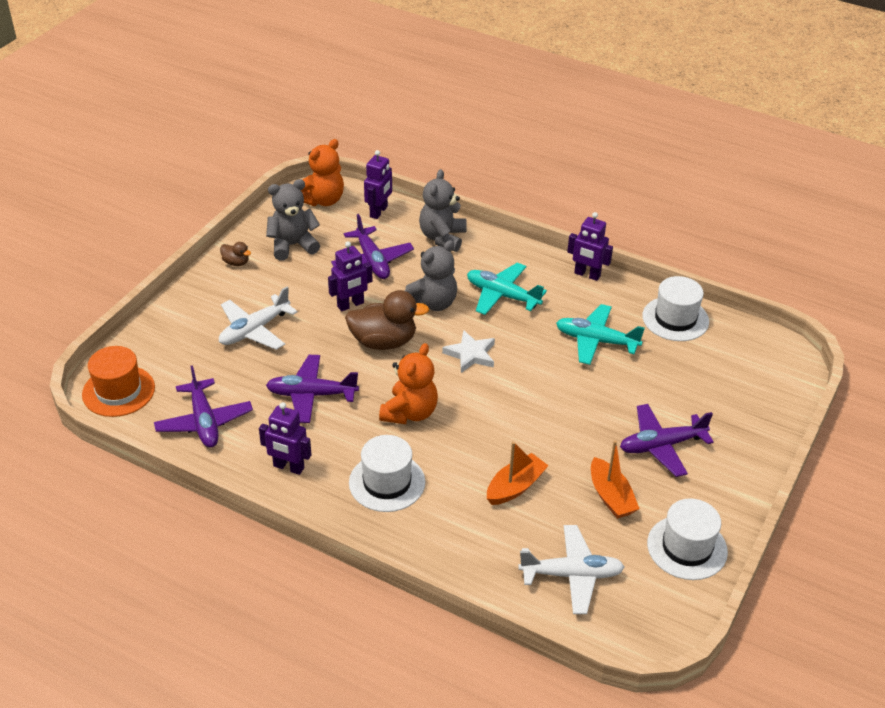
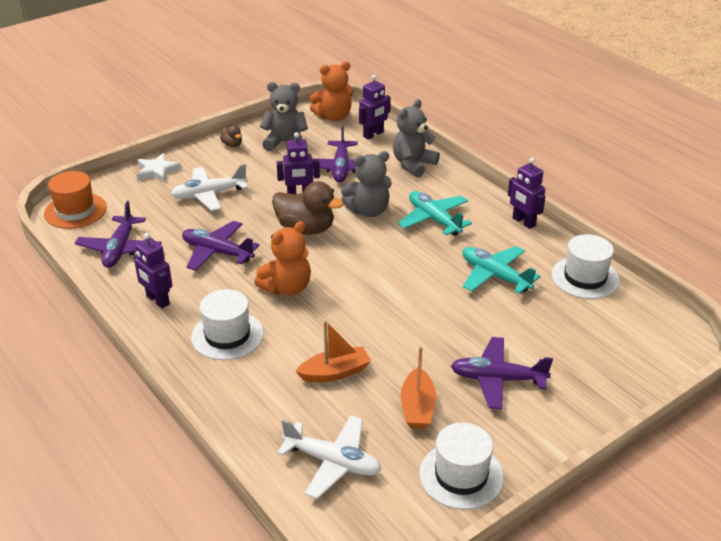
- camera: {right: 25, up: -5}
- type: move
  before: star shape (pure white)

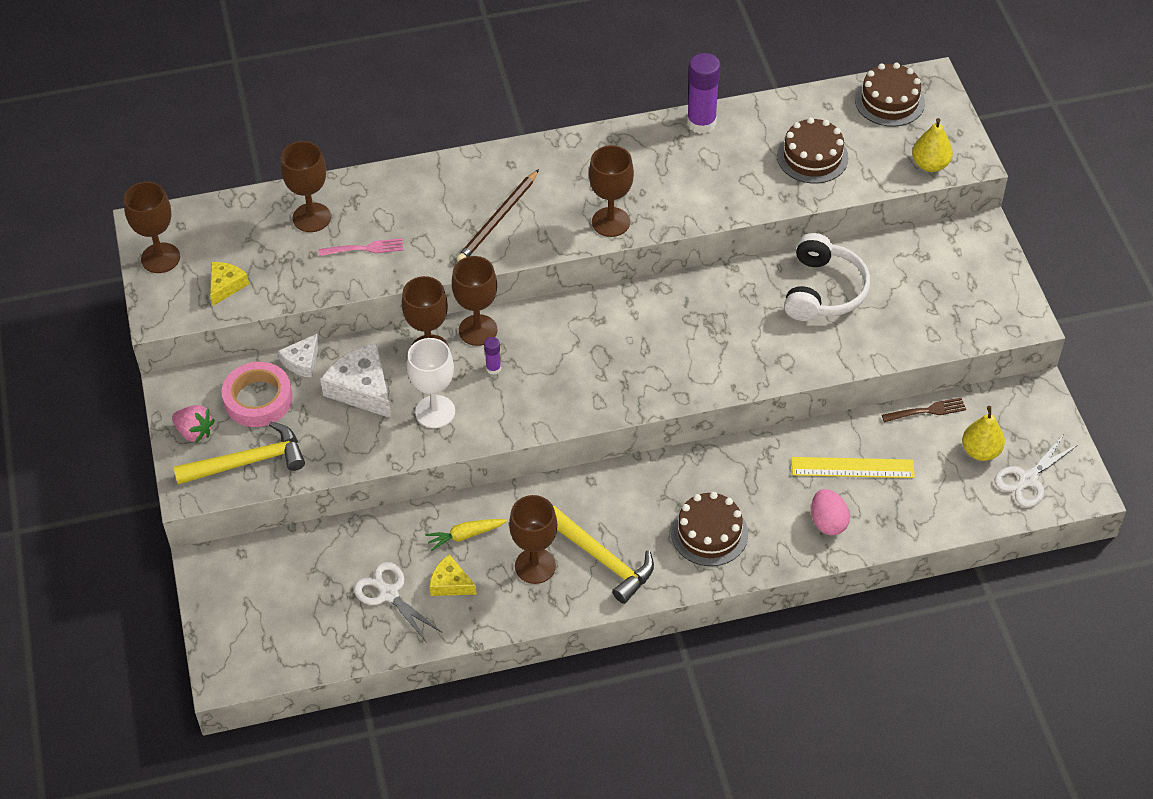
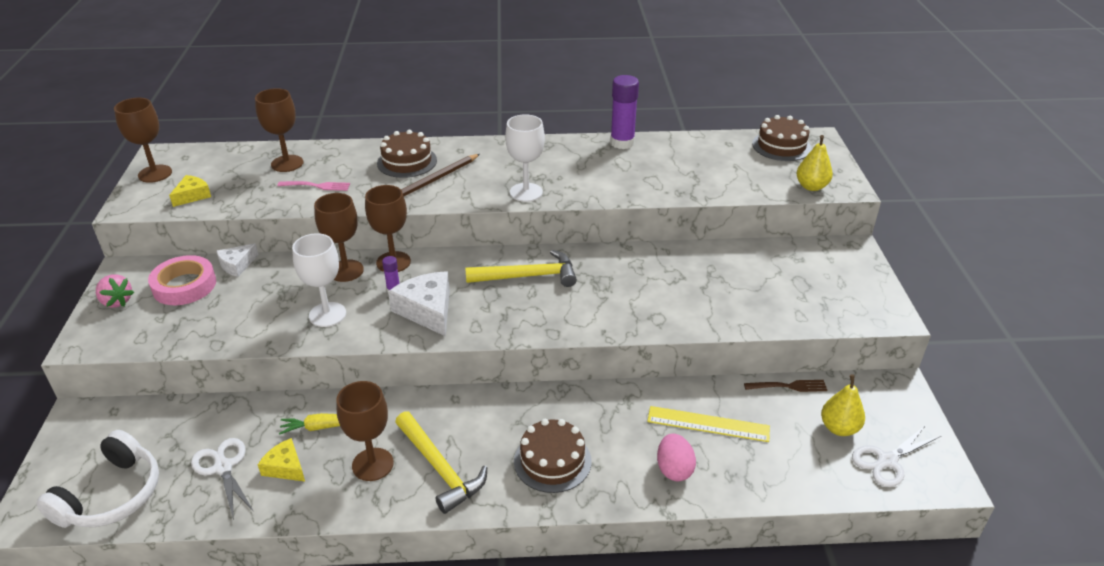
- camera: {right: 10, up: -15}
- type: move
  before: headphones (pure white)
- type: move
  before: gateau (dark brown) (2nd from left in the first image)
  after: gateau (dark brown) (1st from left)
- type: move
  before: cheese wedge (pure white) (2nd from left)
- type: move
  before: hammer (bright yellow) (1st from left in the first image)
  after: hammer (bright yellow) (2nd from left)
- type: recolor
  before: wine glass (dark brown) (6th from left)
  after: wine glass (pure white) (2nd from left)

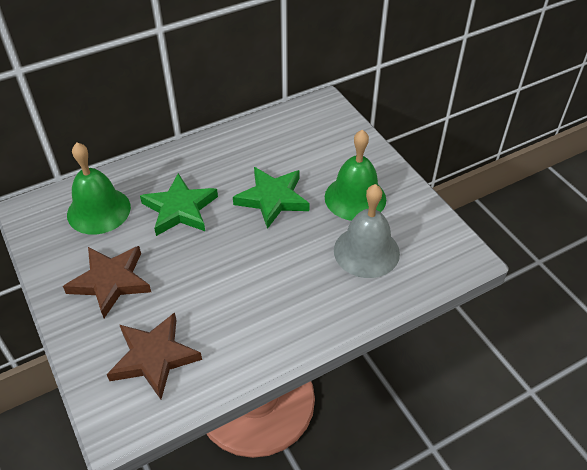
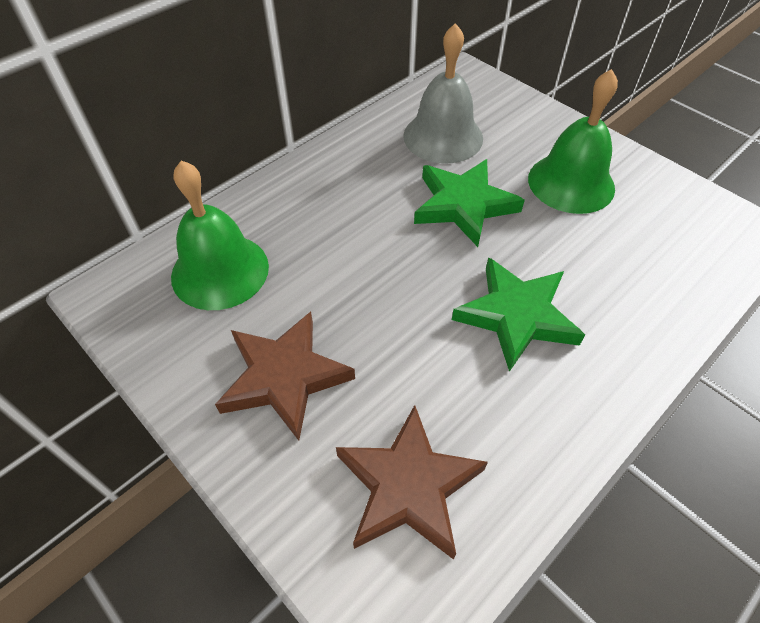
- camera: {right: -15, up: 5}
- type: move
  before: hand bell (gray)
- type: move
  before: star shape (green) (1st from left in the first image)
  after: star shape (green) (2nd from left)

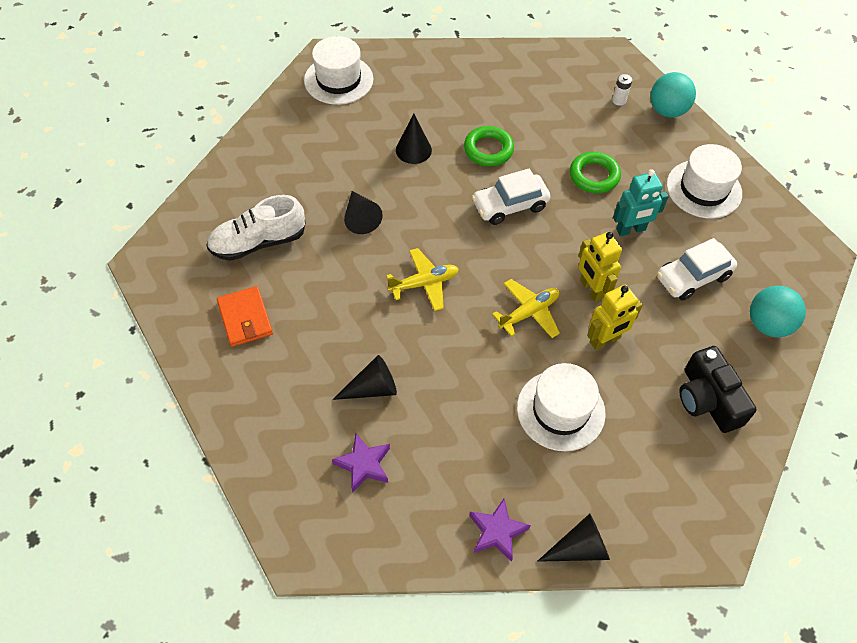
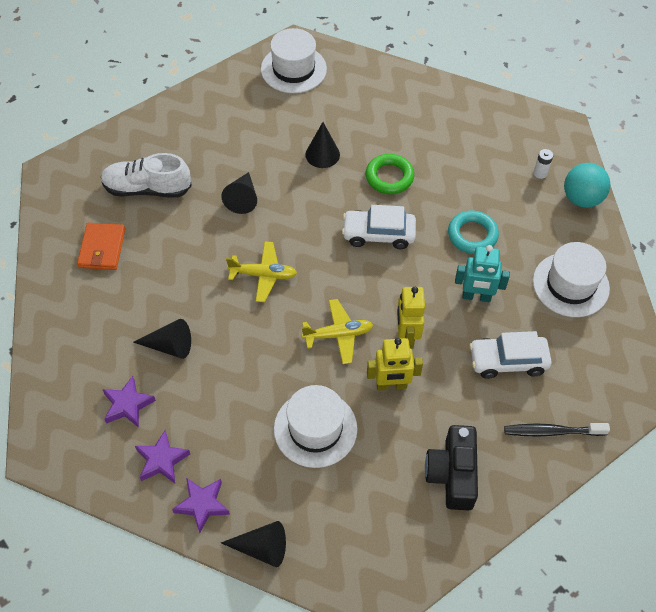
- camera: {right: 25, up: 0}
- type: insert
  after: star shape (violet) (2nd from left)
- type: recolor
  before: torus (green) (2nd from left)
  after: torus (turquoise)
- type: replace
  before: play ball (turquoise) (2nd from left)
  after: tooth brush (jet-black)

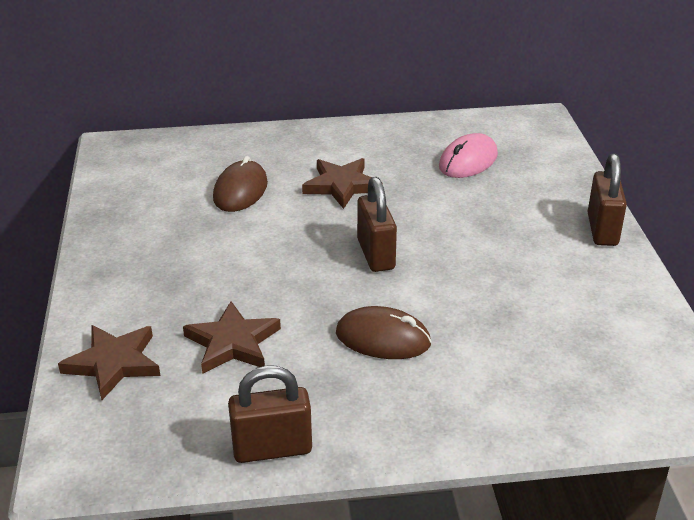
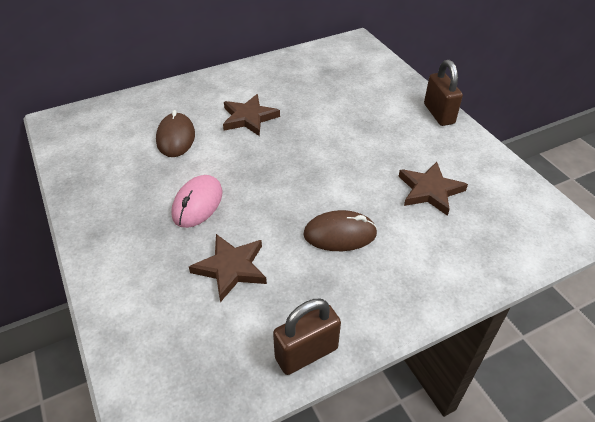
- camera: {right: -20, up: 10}
- type: move
  before: mouse (pink)
- type: move
  before: star shape (dark brown) (1st from left in the first image)
  after: star shape (dark brown) (3rd from left)
- type: delete
  before: padlock (dark brown) (2nd from left)

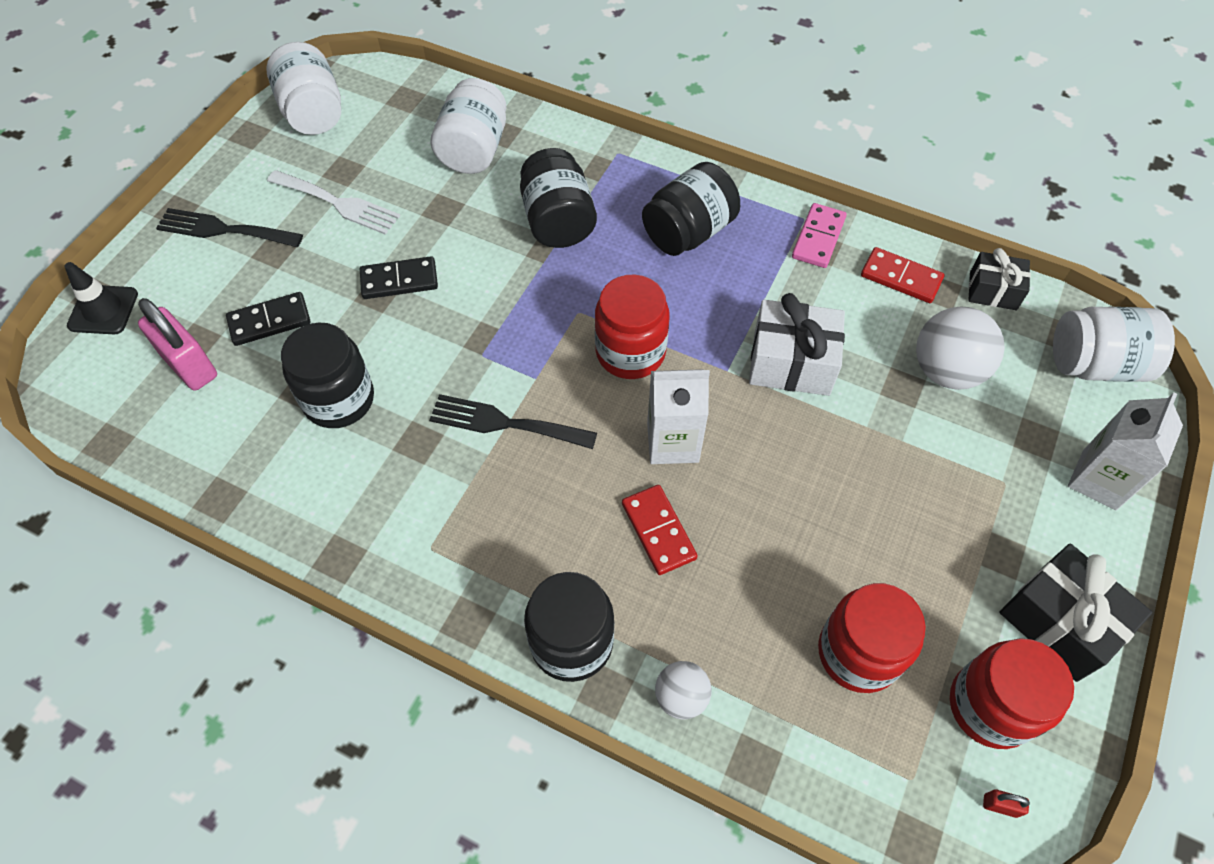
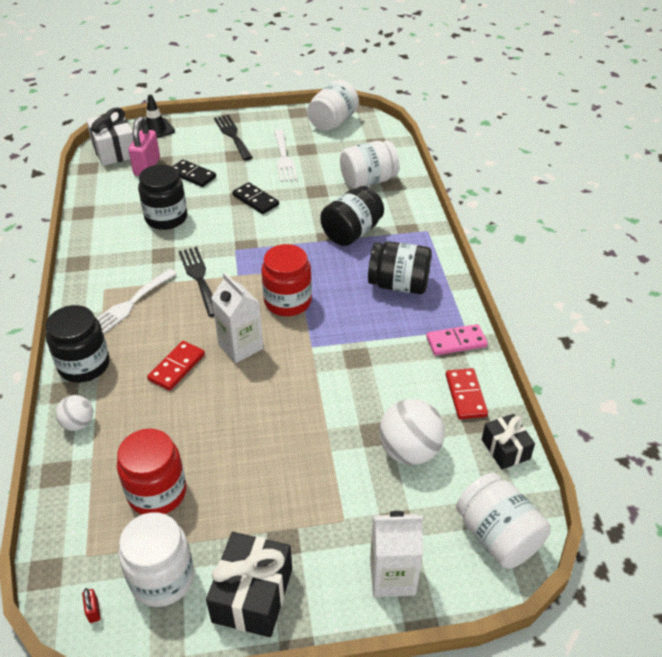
- camera: {right: 55, up: -15}
- type: move
  before: gift (pure white)
- type: insert
  after: dinner fork (pure white) (1st from left)
- type: recolor
  before: preserve jar (crimson) (3rd from left)
  after: preserve jar (pure white) (1st from left)

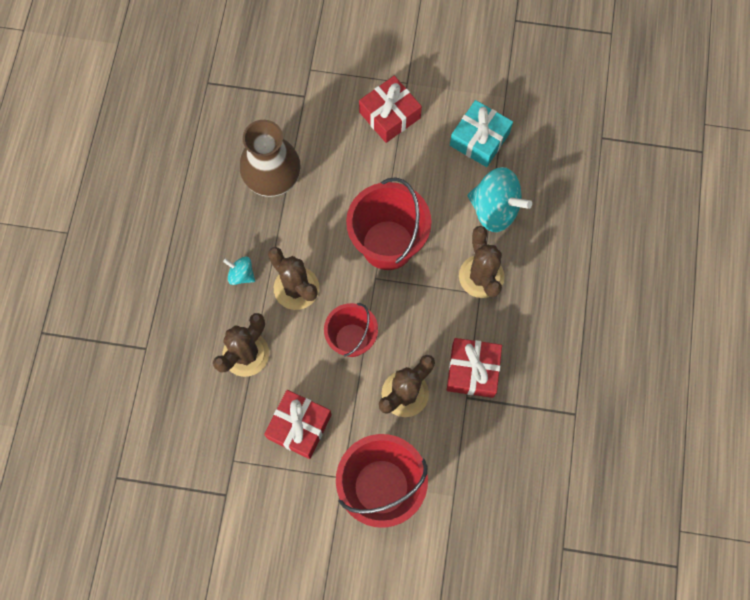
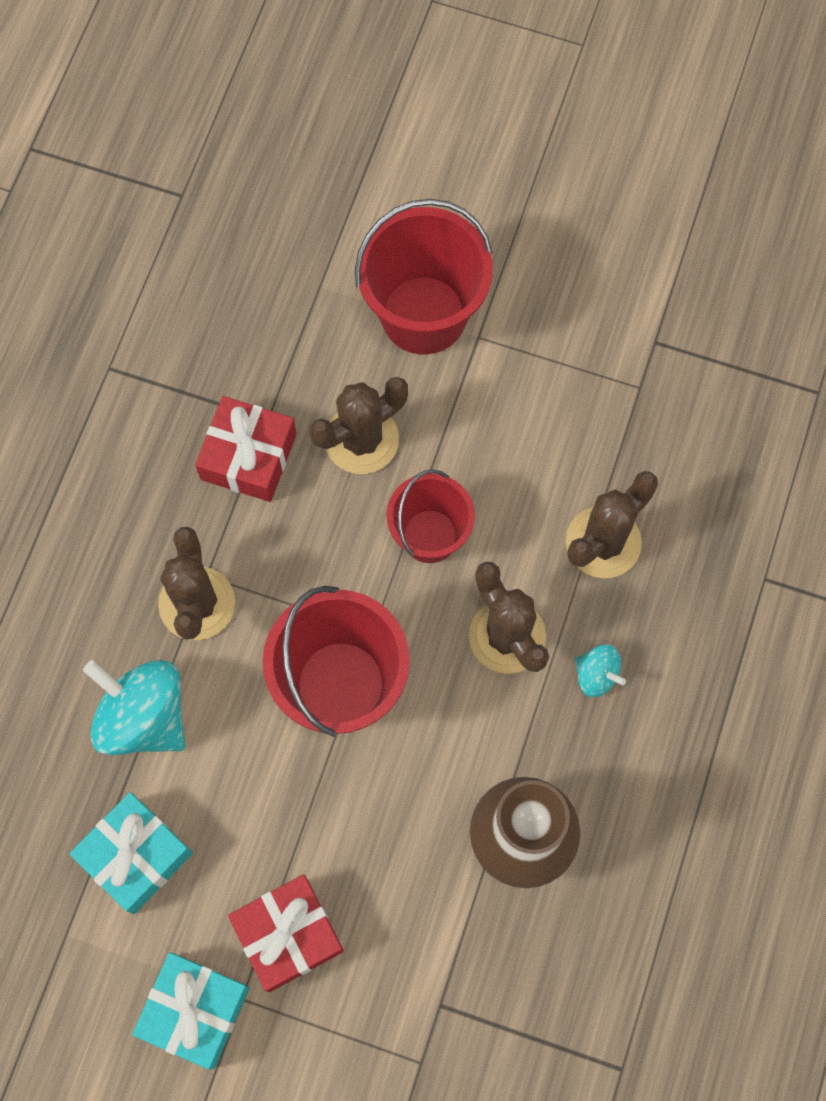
- camera: {right: -170, up: 0}
- type: insert
  after: gift (turquoise) (2nd from left)
- type: delete
  before: gift (crimson) (1st from left)

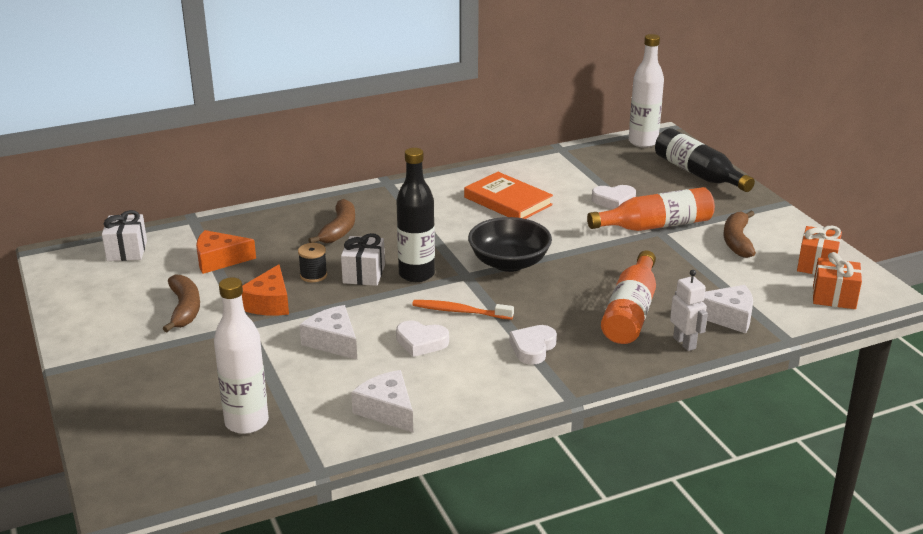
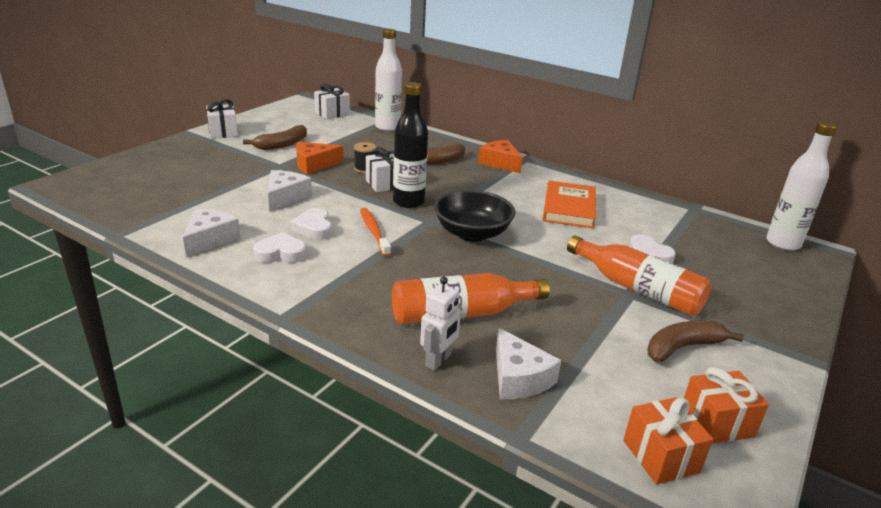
- camera: {right: 55, up: 0}
- type: insert
  after: gift (pure white) (1st from left)
- type: move
  before: love heart (pure white) (2nd from left in the first image)
  after: love heart (pure white) (1st from left)
- type: move
  before: flask (pure white) (1st from left)
- type: move
  before: cheese wedge (orange) (1st from left in the first image)
  after: cheese wedge (orange) (2nd from left)
- type: delete
  before: flask (jet-black) (2nd from left)

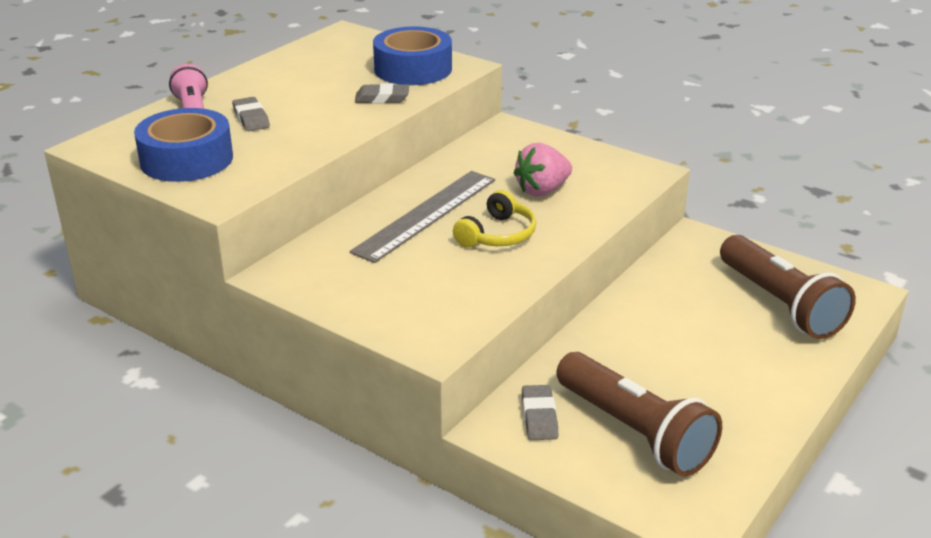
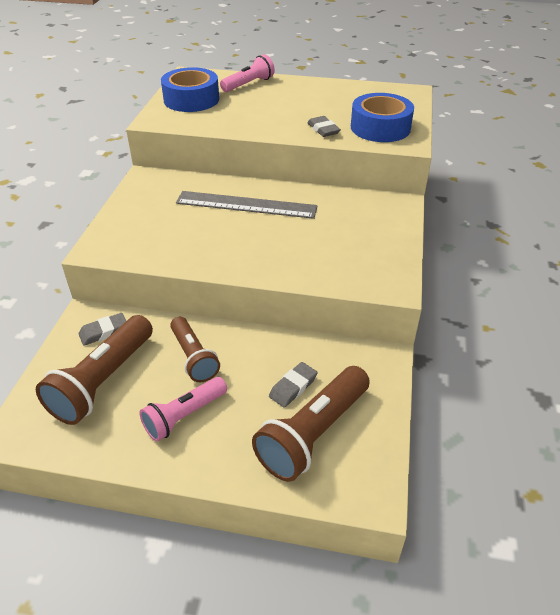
- camera: {right: 65, up: 10}
- type: insert
  after: flashlight (pink) (1st from left)
- type: insert
  after: flashlight (dark brown) (2nd from left)
- type: move
  before: gum eraser (gray) (1st from left in the first image)
  after: gum eraser (gray) (2nd from left)
- type: delete
  before: headphones (bright yellow)
- type: delete
  before: berry (pink)

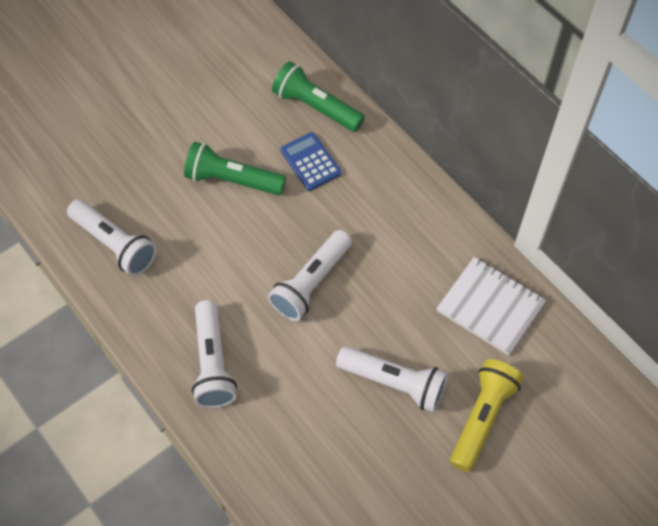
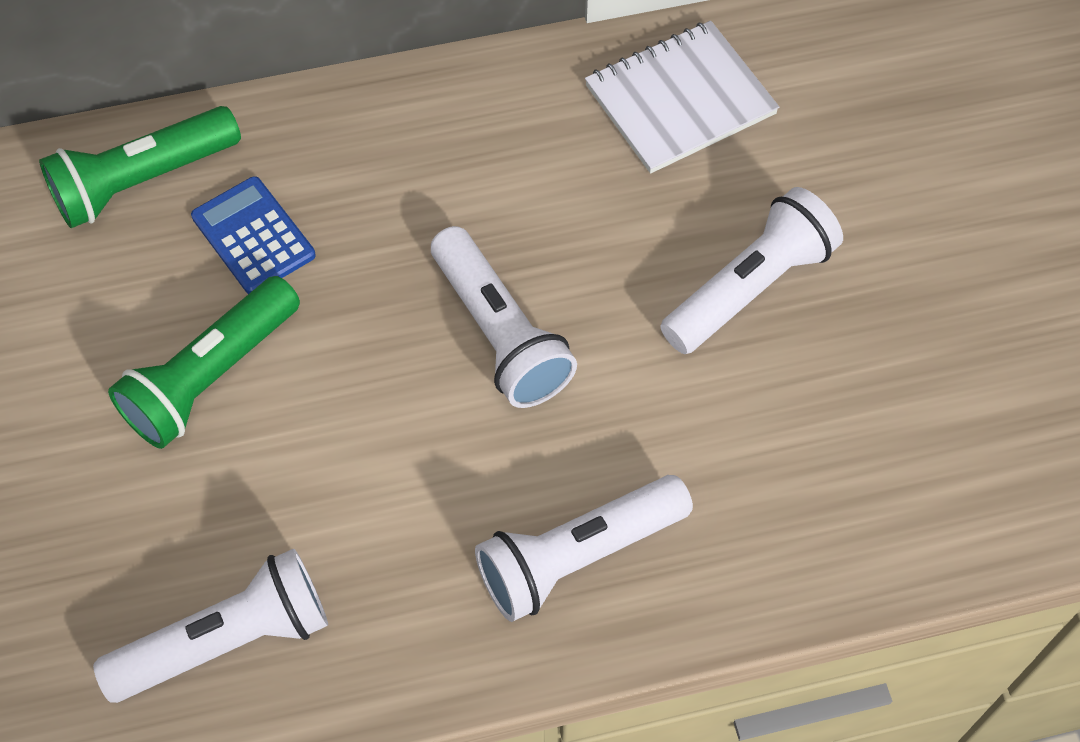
- camera: {right: -65, up: 0}
- type: rotate
  before: calculator (blue)
  turn: 60
- type: rotate
  before: flashlight (pure white) (2nd from left in the first image)
  turn: 135
- type: delete
  before: flashlight (bright yellow)

